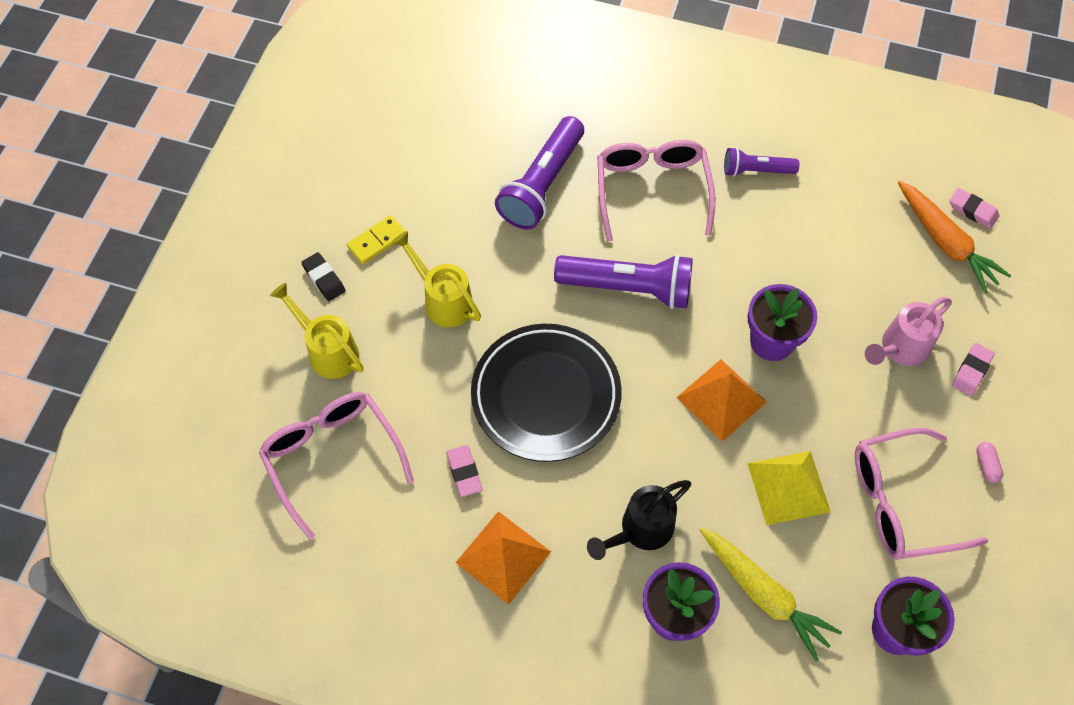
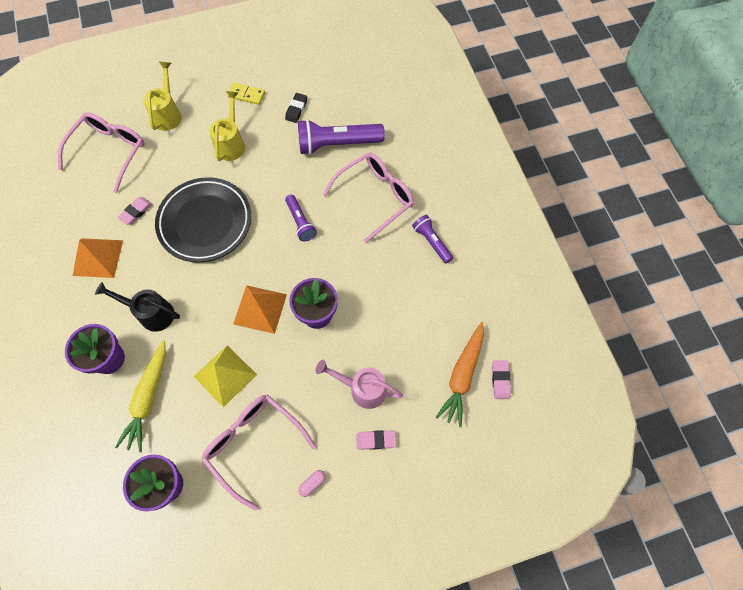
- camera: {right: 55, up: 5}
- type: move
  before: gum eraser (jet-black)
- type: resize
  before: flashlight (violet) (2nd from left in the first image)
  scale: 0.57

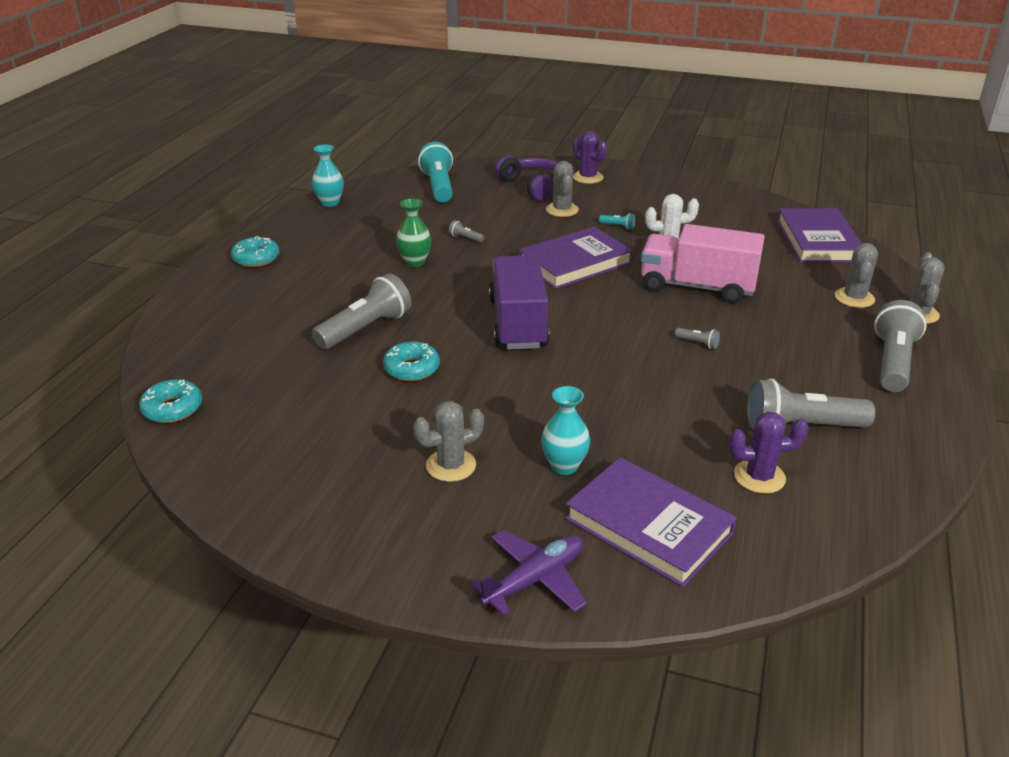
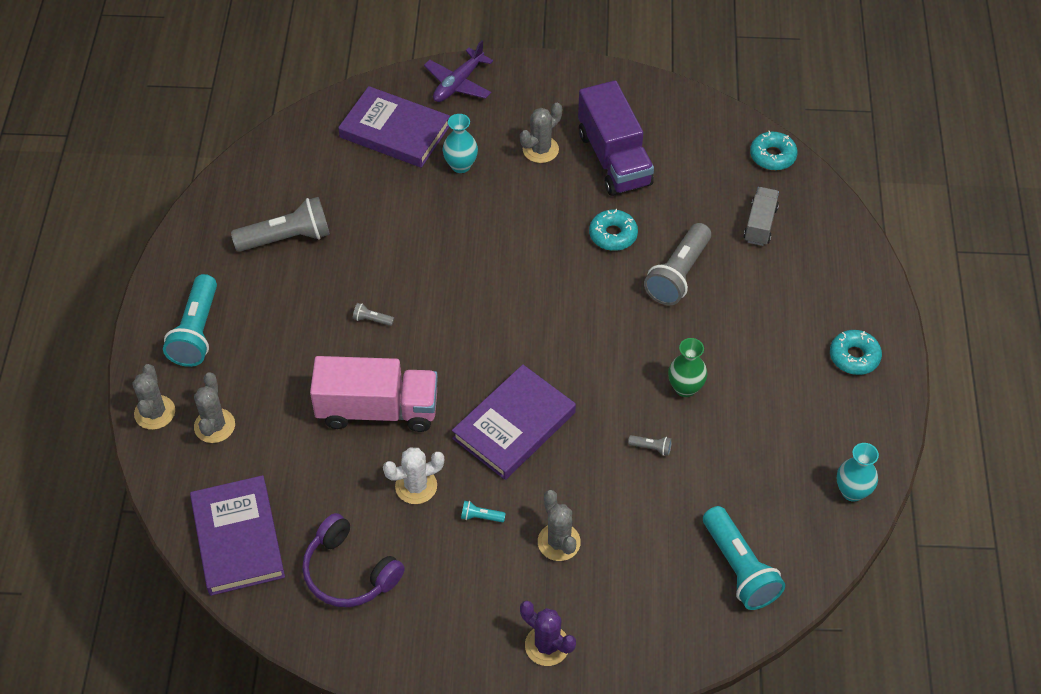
- camera: {right: 165, up: 20}
- type: recolor
  before: flashlight (gray) (5th from left)
  after: flashlight (turquoise) (1st from left)
- type: move
  before: headphones (violet)
- type: move
  before: lorry (violet)
- type: insert
  after: lorry (gray)
- type: delete
  before: saguaro cactus (violet) (2nd from left)

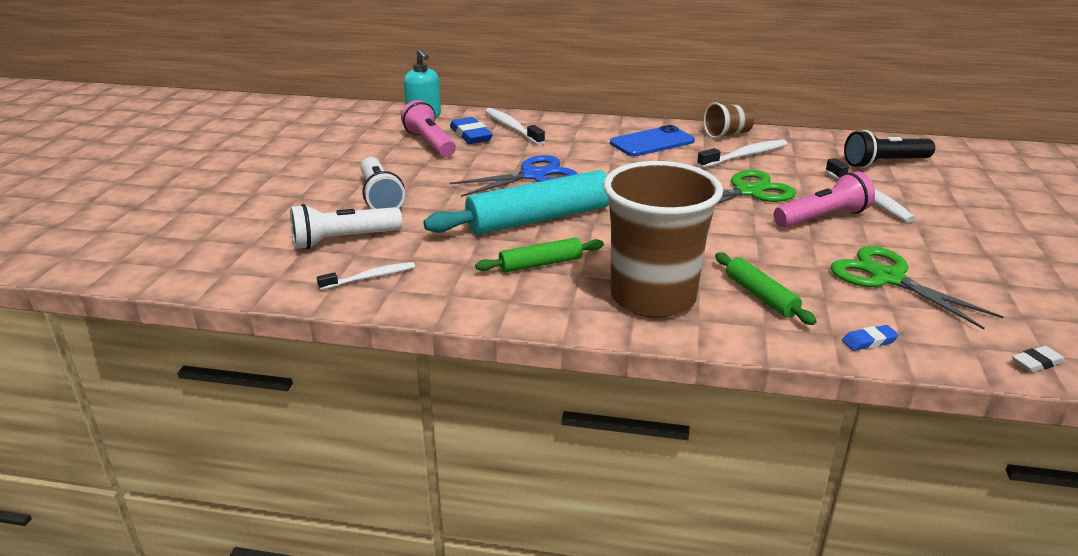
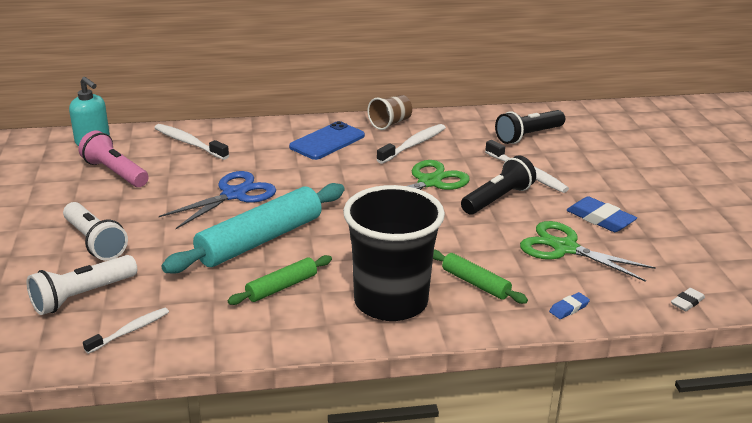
- camera: {right: -20, up: 0}
- type: recolor
  before: cup (dark brown) (1st from left)
  after: cup (jet-black)
- type: recolor
  before: flashlight (pink) (2nd from left)
  after: flashlight (jet-black) (1st from left)
- type: move
  before: gum eraser (blue) (1st from left in the first image)
  after: gum eraser (blue) (2nd from left)

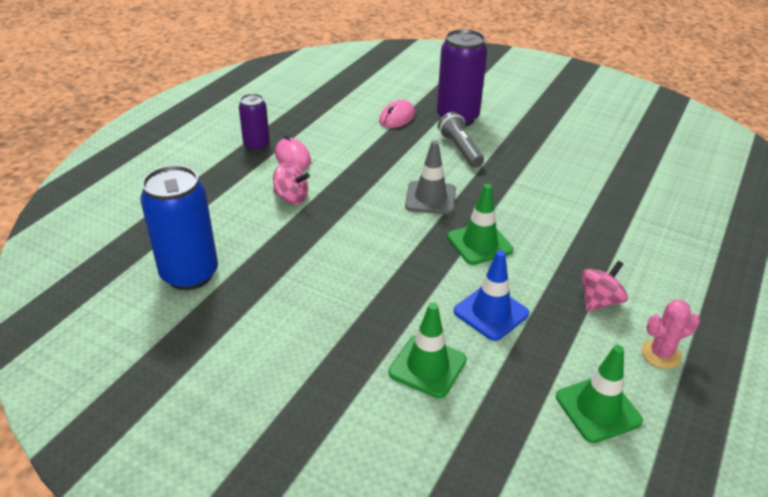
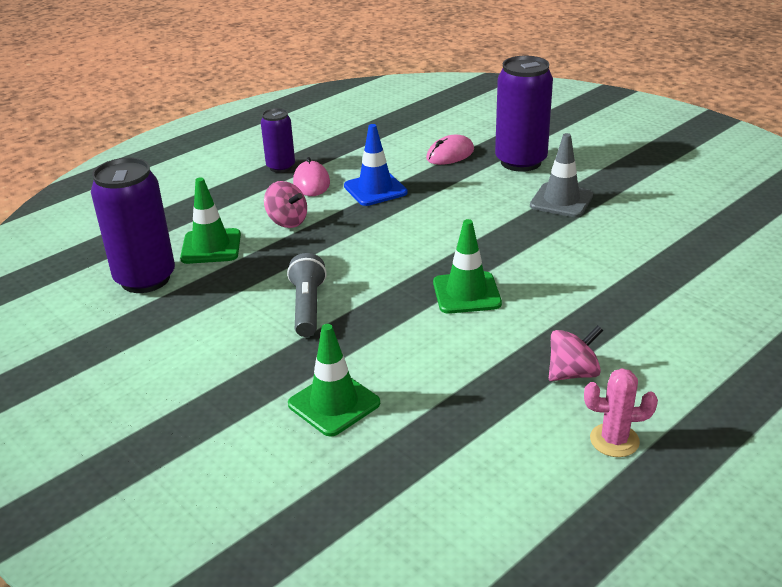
- camera: {right: 20, up: -5}
- type: recolor
  before: can (blue)
  after: can (violet) (1st from left)
- type: move
  before: safety cone (green) (3rd from left in the first image)
  after: safety cone (green) (1st from left)
- type: move
  before: flashlight (gray)
- type: move
  before: safety cone (blue)
- type: move
  before: safety cone (gray)

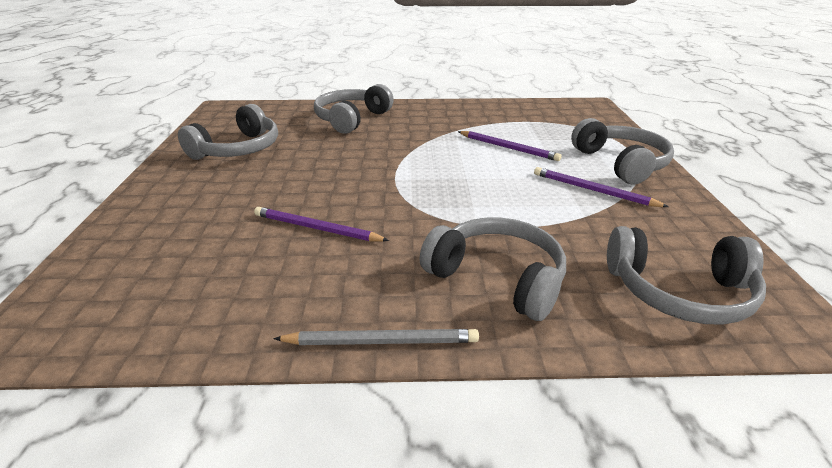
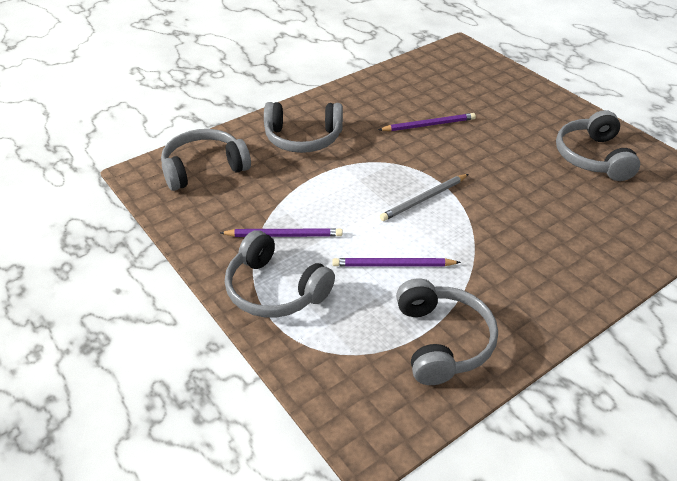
- camera: {right: 145, up: 10}
- type: move
  before: pencil (gray)
- type: move
  before: headphones (gray) (2nd from left in the first image)
  after: headphones (gray) (4th from left)

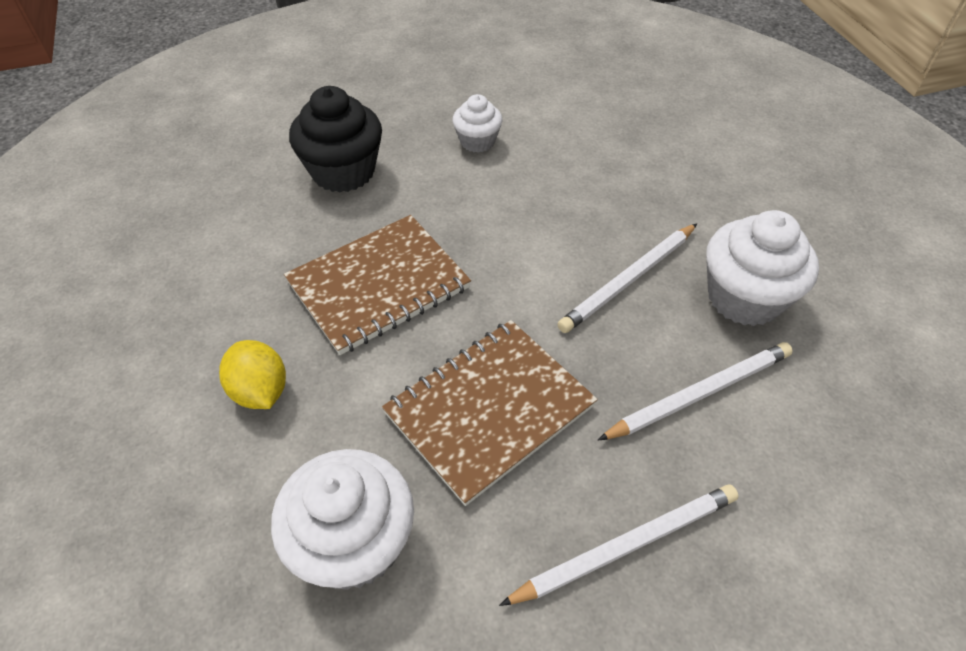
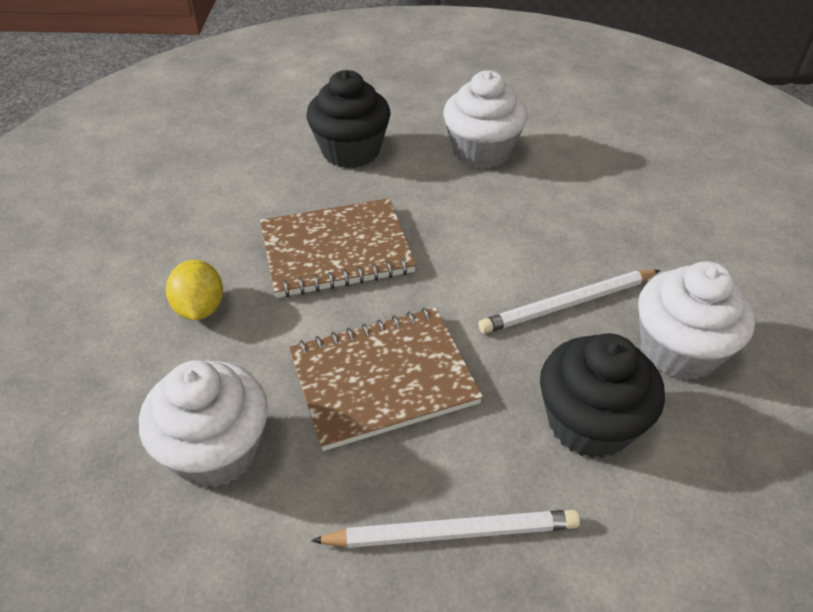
- camera: {right: 20, up: -5}
- type: resize
  before: cupcake (pure white) (2nd from left)
  scale: 1.73
- type: replace
  before: pencil (pure white) (3rd from left)
  after: cupcake (jet-black) (2nd from left)

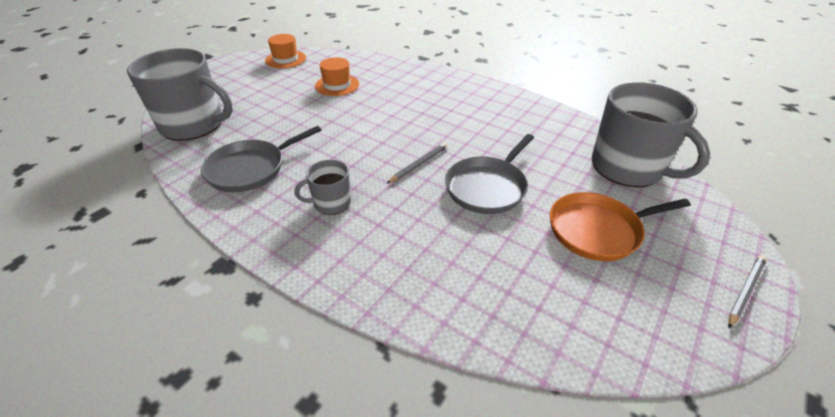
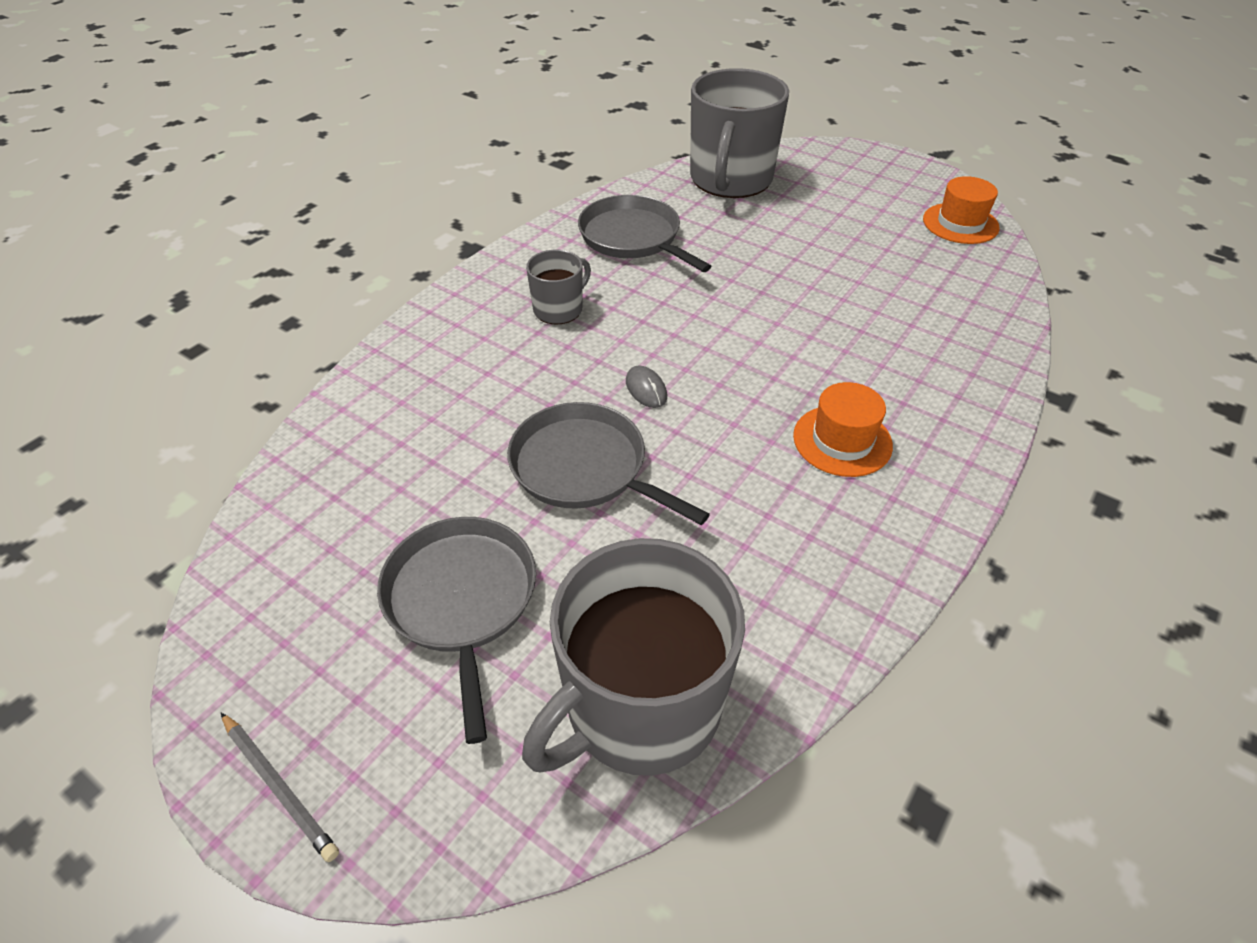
- camera: {right: 90, up: 5}
- type: recolor
  before: frying pan (orange)
  after: frying pan (gray) (1st from left)
- type: rotate
  before: coffee mug (gray) (2nd from left in the first image)
  turn: 60
- type: replace
  before: pencil (gray) (1st from left)
  after: mouse (gray)
- type: move
  before: hat (orange) (2nd from left in the first image)
  after: hat (orange) (1st from left)

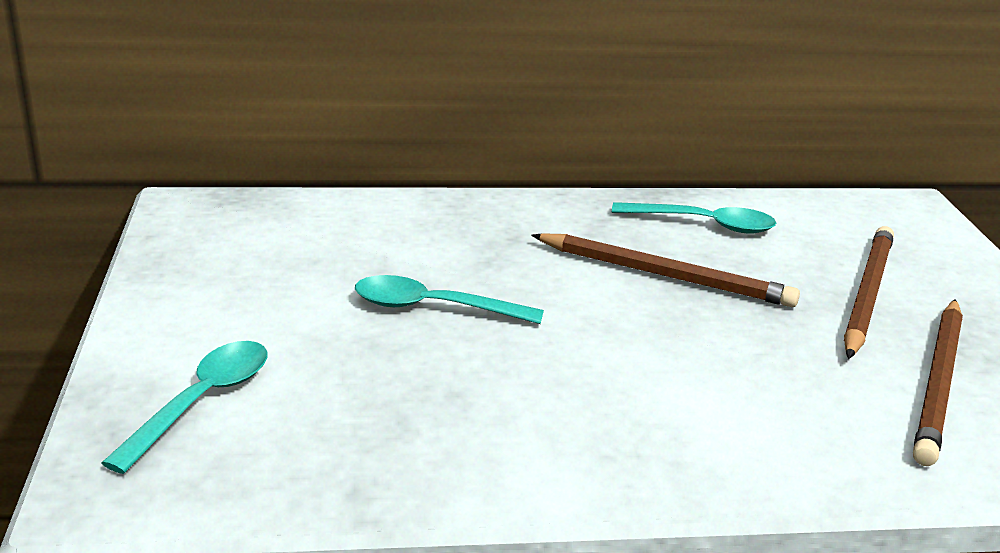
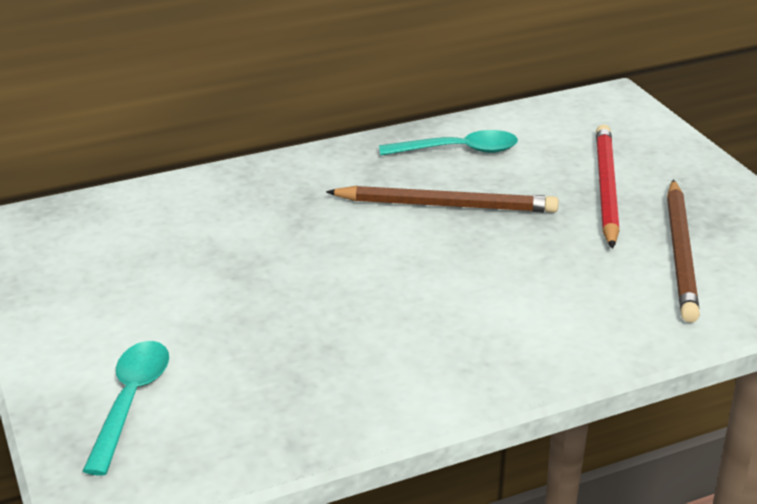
- camera: {right: -15, up: 5}
- type: recolor
  before: pencil (dark brown) (2nd from left)
  after: pencil (crimson)
- type: delete
  before: tablespoon (turquoise) (2nd from left)

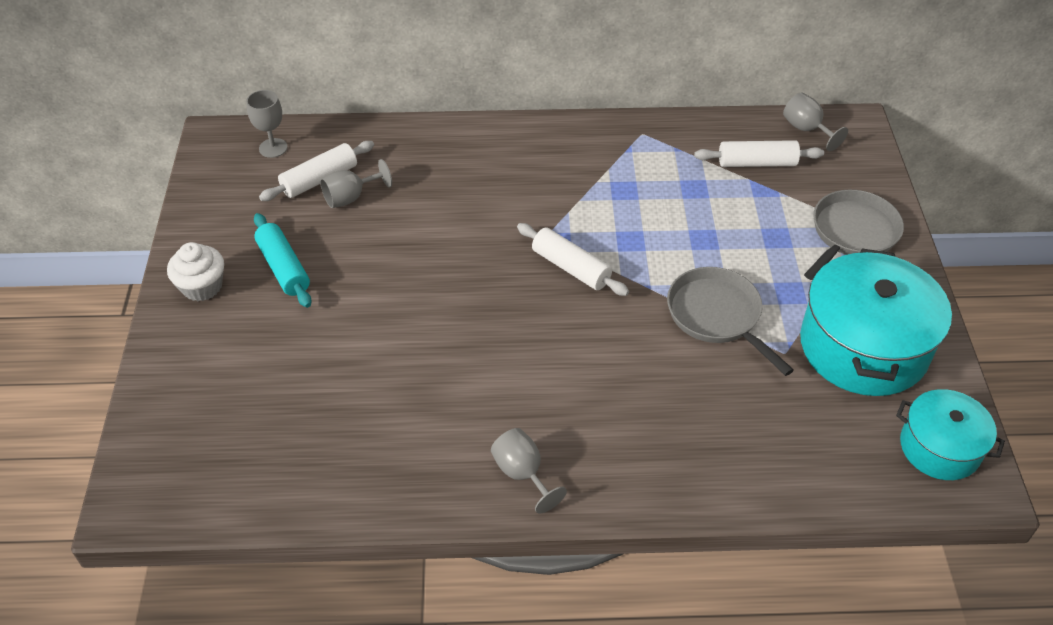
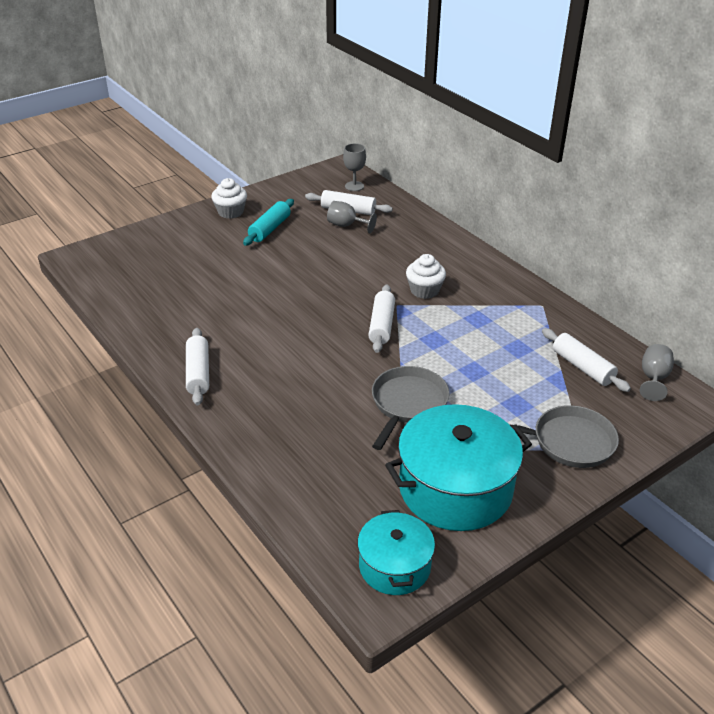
- camera: {right: 55, up: -10}
- type: replace
  before: wine glass (gray) (3rd from left)
  after: rolling pin (pure white) (1st from left)
- type: insert
  after: cupcake (pure white) (2nd from left)

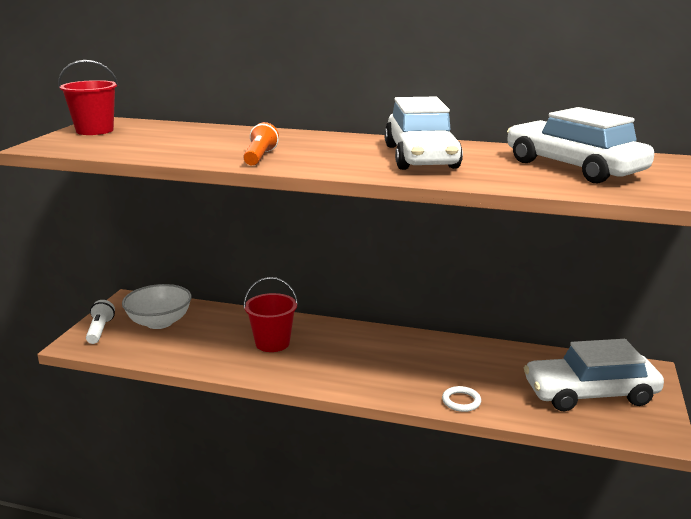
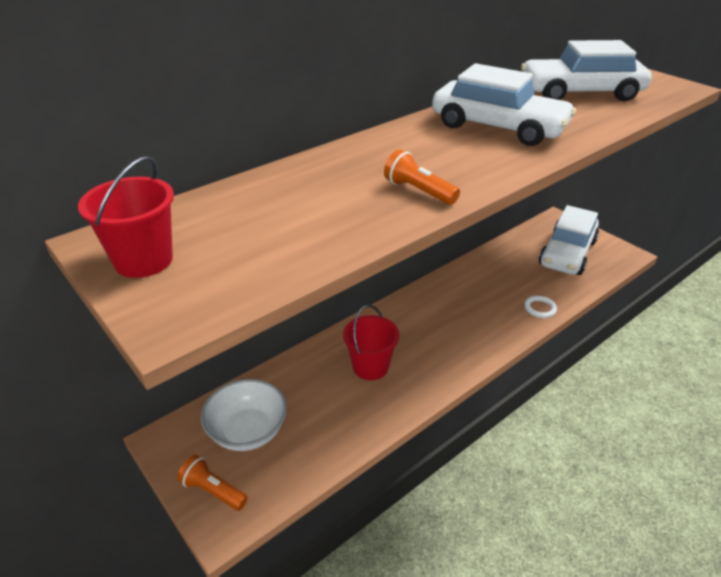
- camera: {right: -55, up: 15}
- type: recolor
  before: flashlight (pure white)
  after: flashlight (orange) (1st from left)

